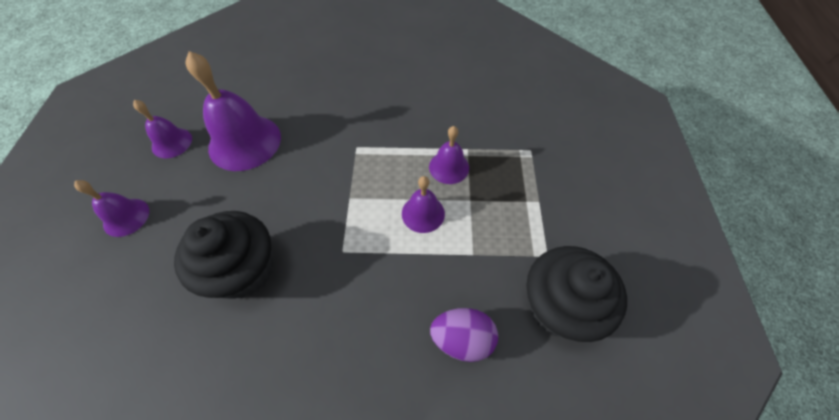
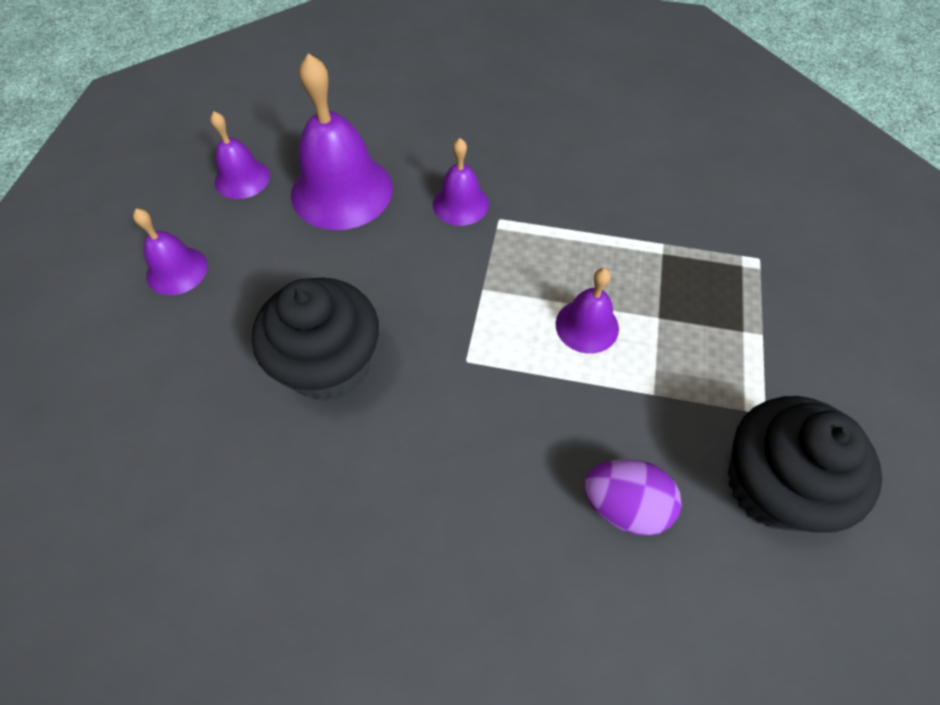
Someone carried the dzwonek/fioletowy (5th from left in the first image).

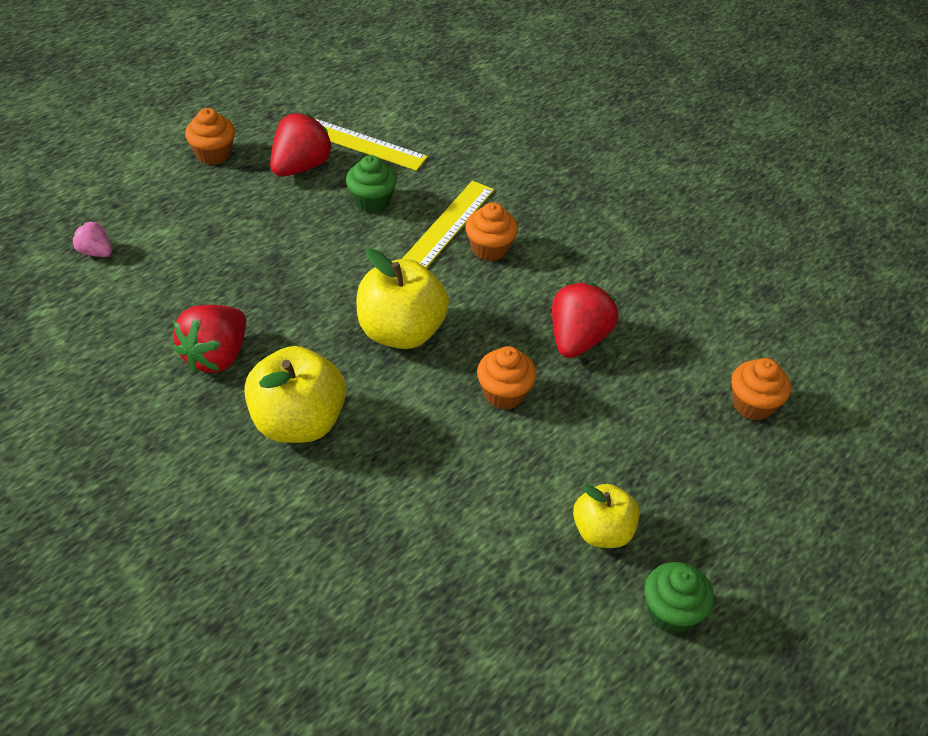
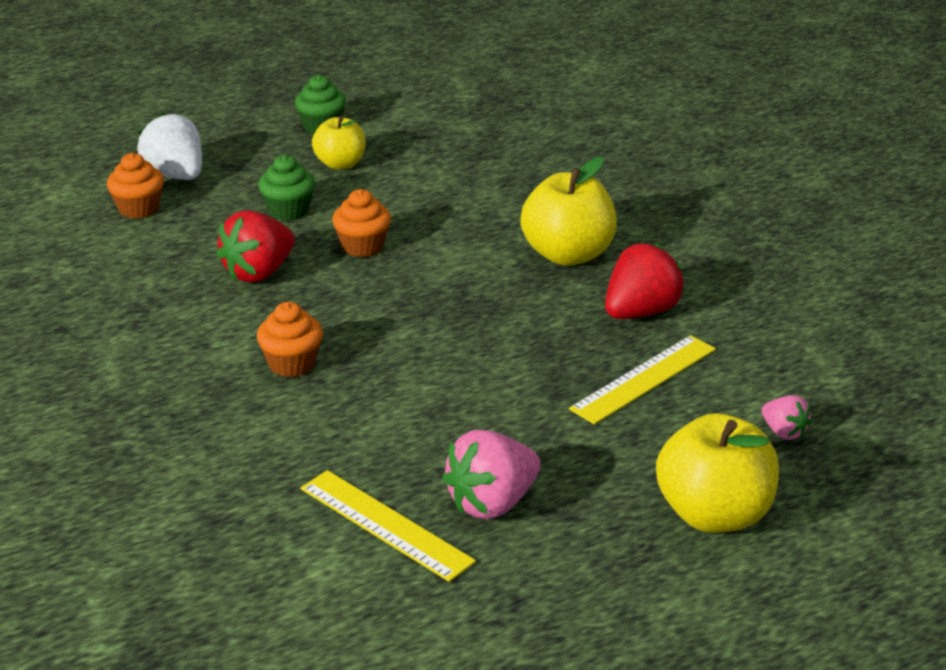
Someone took away the muffinka/pomarańczowy (1st from left). Someone repainted the truskawka/czerwony (2nd from left), which became the truskawka/różowy (1st from left). Someone carried the muffinka/zielony (1st from left). Someone carried the jabłko/żółty (2nd from left in the first image). Someone carried the linijka/żółty (2nd from left). Someone put down the truskawka/biały.

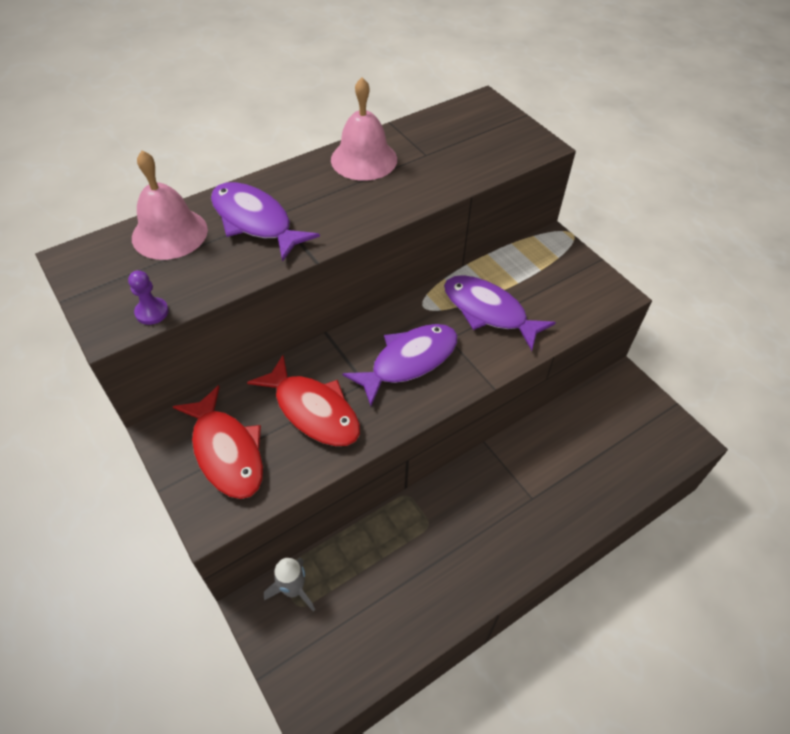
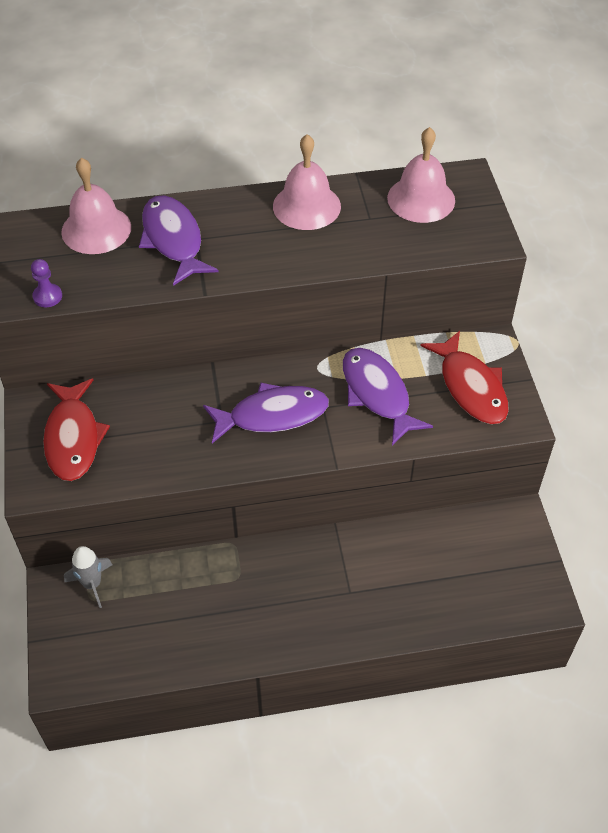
Someone carried the ryba/czerwony (2nd from left). Someone put down the dzwonek/różowy (3rd from left).

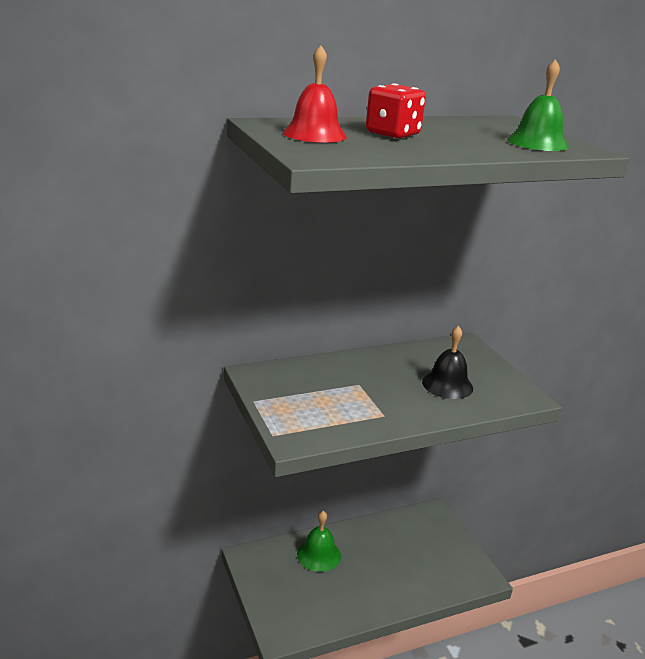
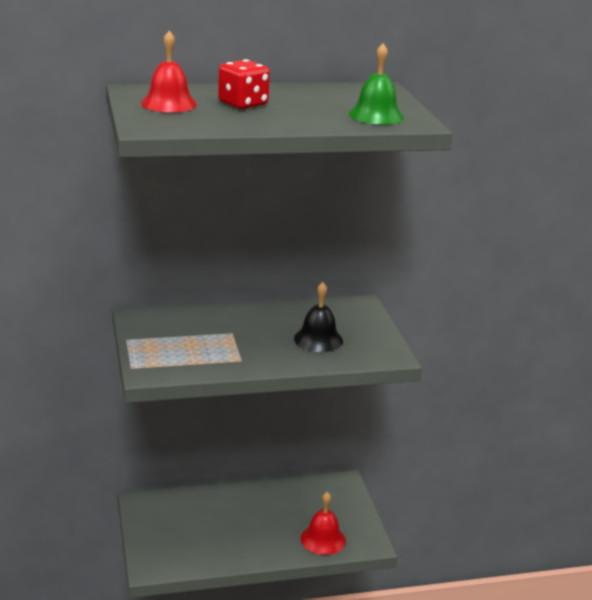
Someone took away the dzwonek/zielony (1st from left). Someone put down the dzwonek/czerwony (2nd from left).

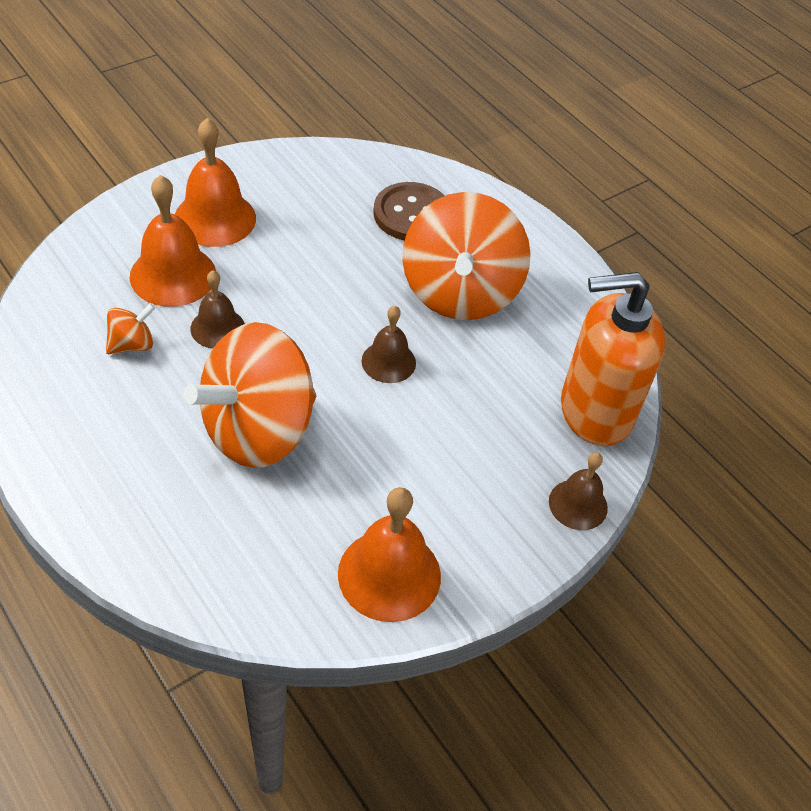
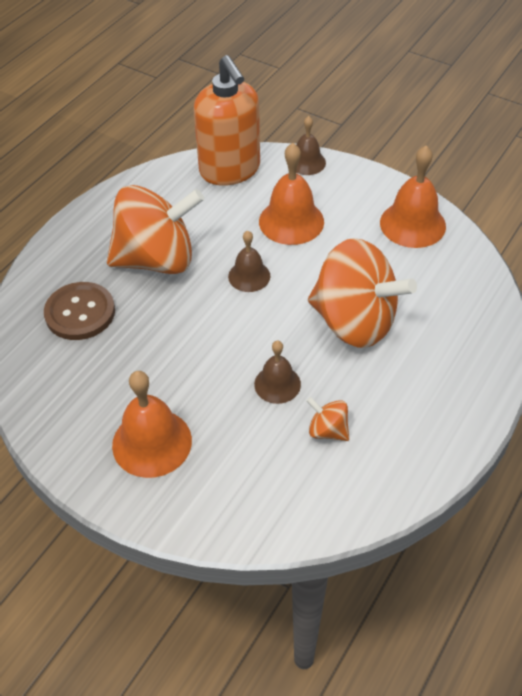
Someone carried the dzwonek/pomarańczowy (1st from left in the first image).

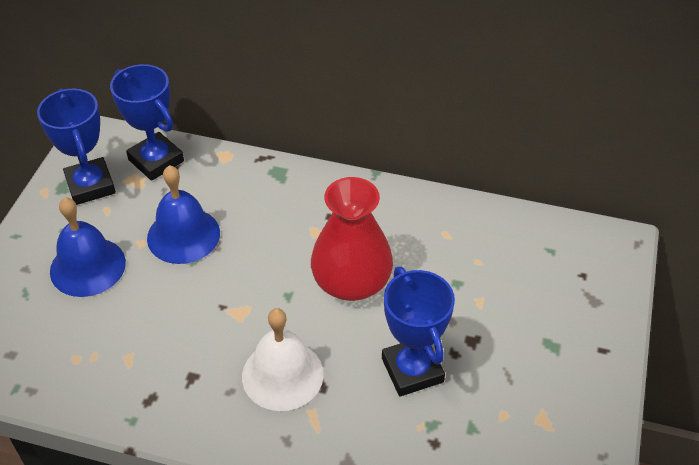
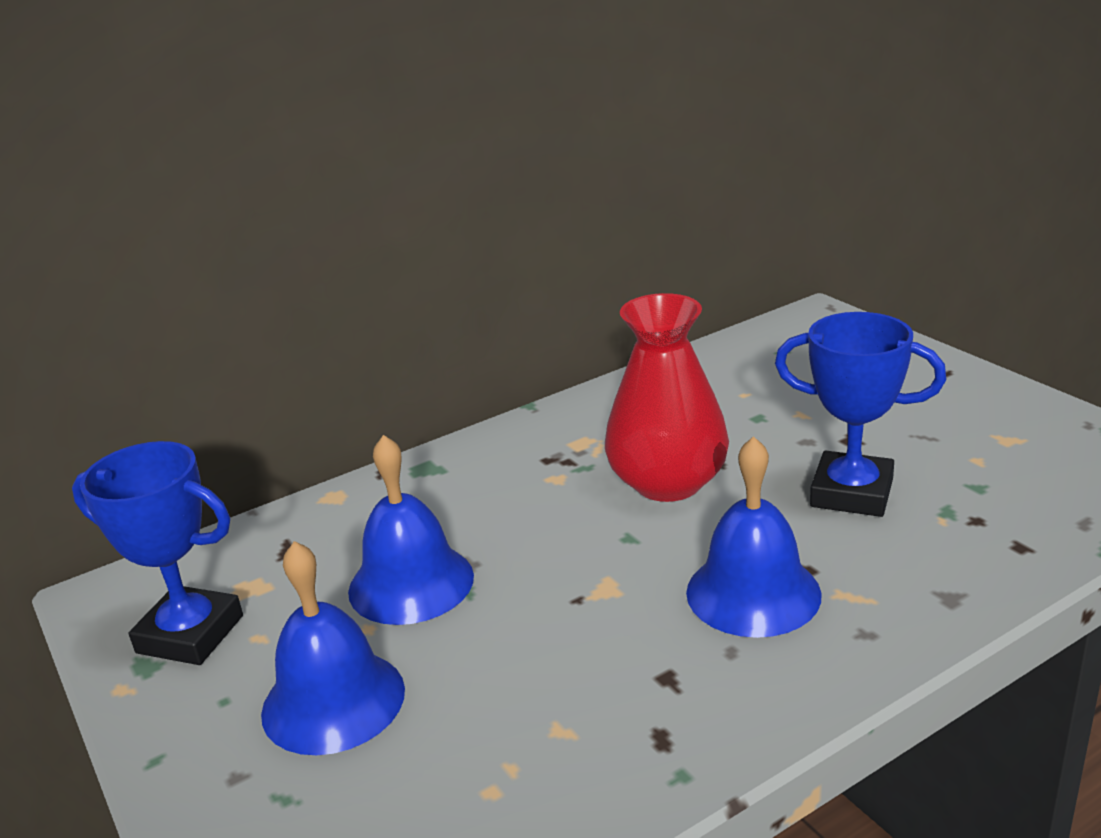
Someone took away the puchar/niebieski (2nd from left). Someone repainted the dzwonek/biały, which became the dzwonek/niebieski (3rd from left).

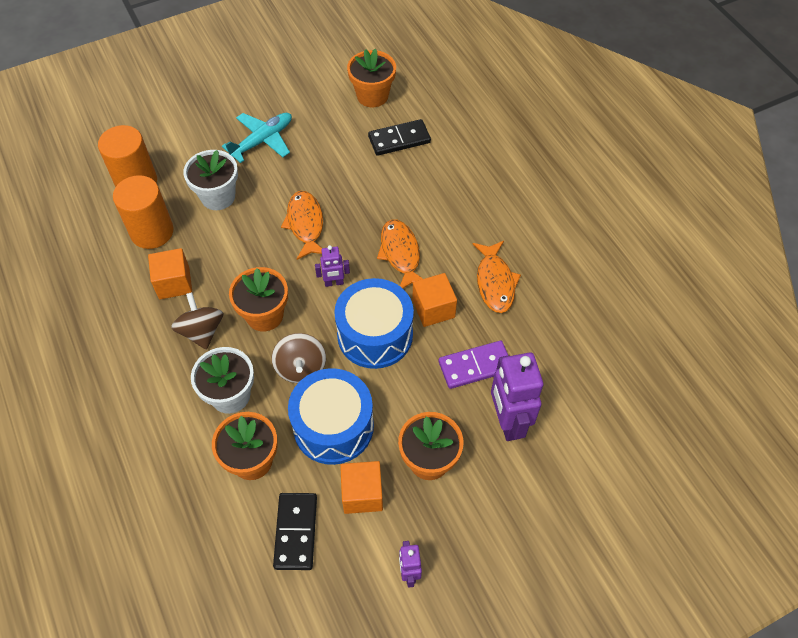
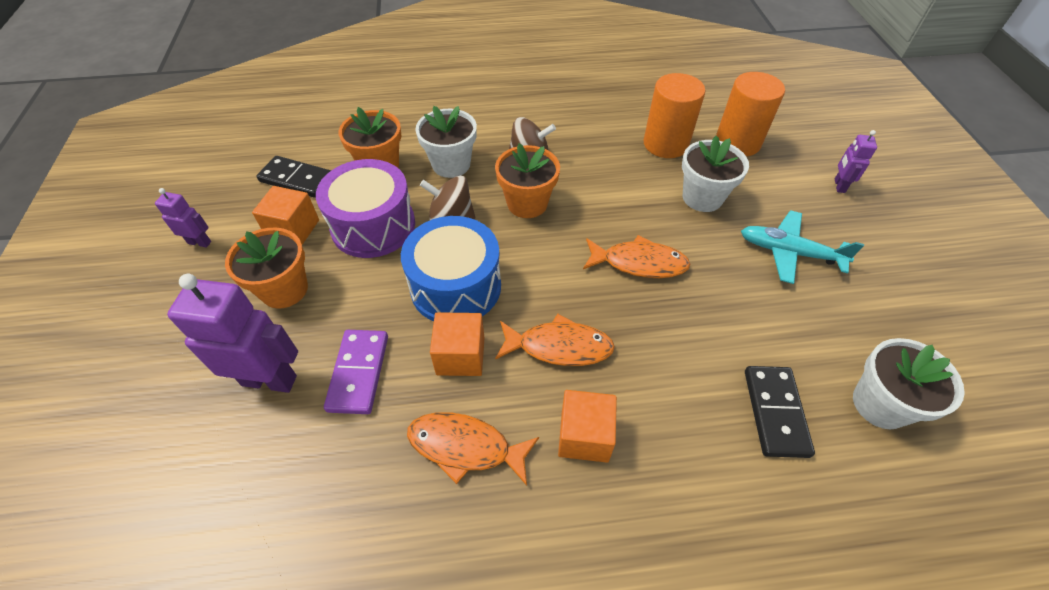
Someone carried the sześcian/pomarańczowy (1st from left in the first image). Someone rotated the samolot/turkusowy by 135 degrees clockwise. Someone repainted the bęben/niebieski (1st from left), which became the bęben/fioletowy. Someone carried the robot/fioletowy (1st from left in the first image). Someone repainted the doniczka/pomarańczowy (3rd from left), which became the doniczka/biały (3rd from left).

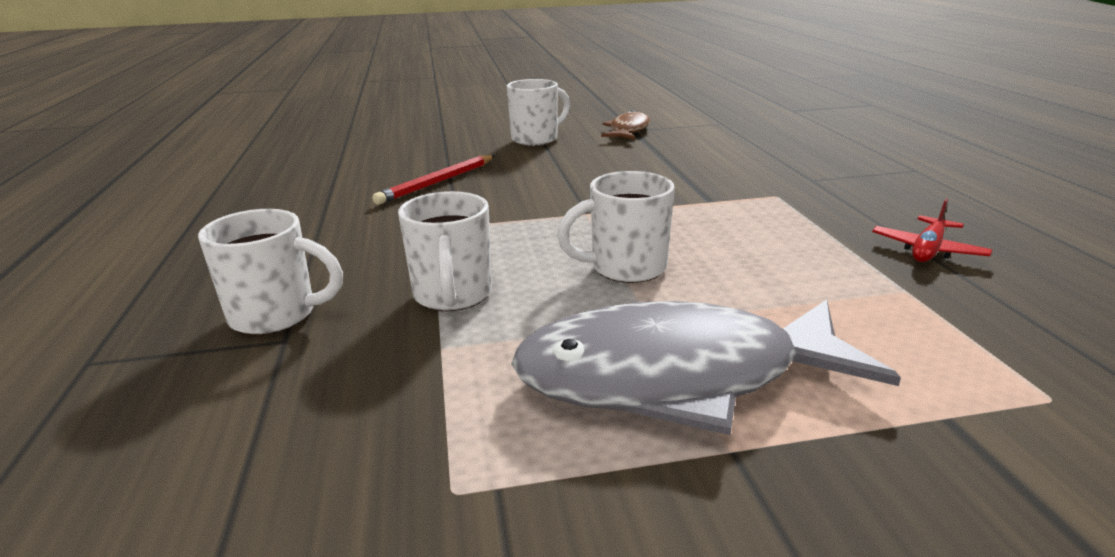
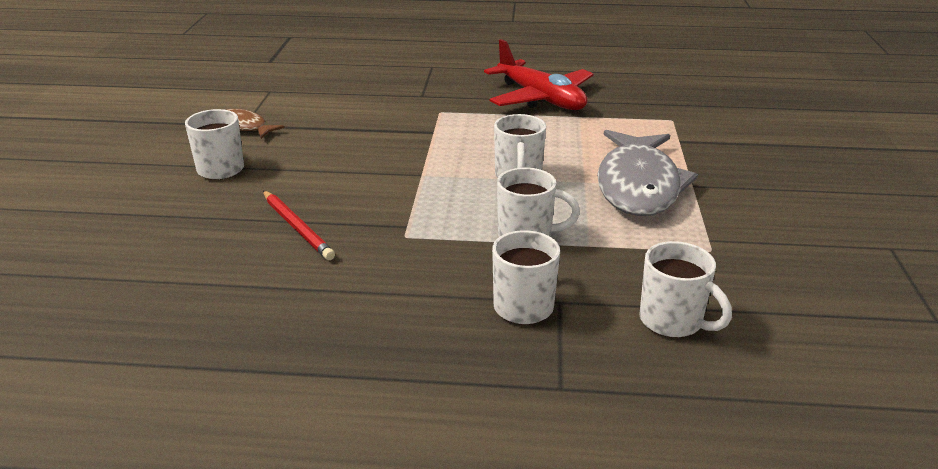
Someone scaled the samolot/czerwony by 2.17. Someone put down the kubek/biały (5th from left).

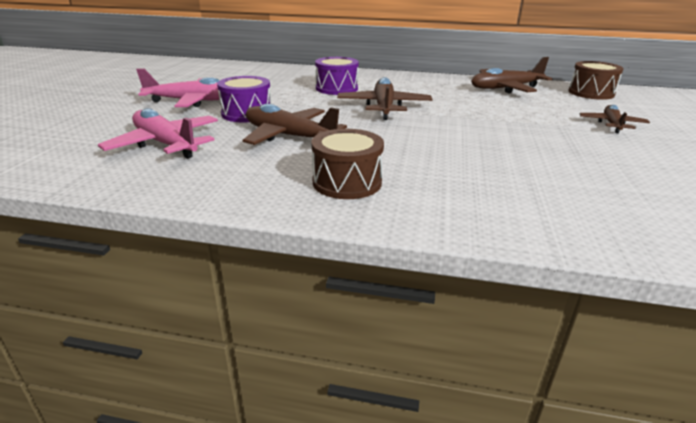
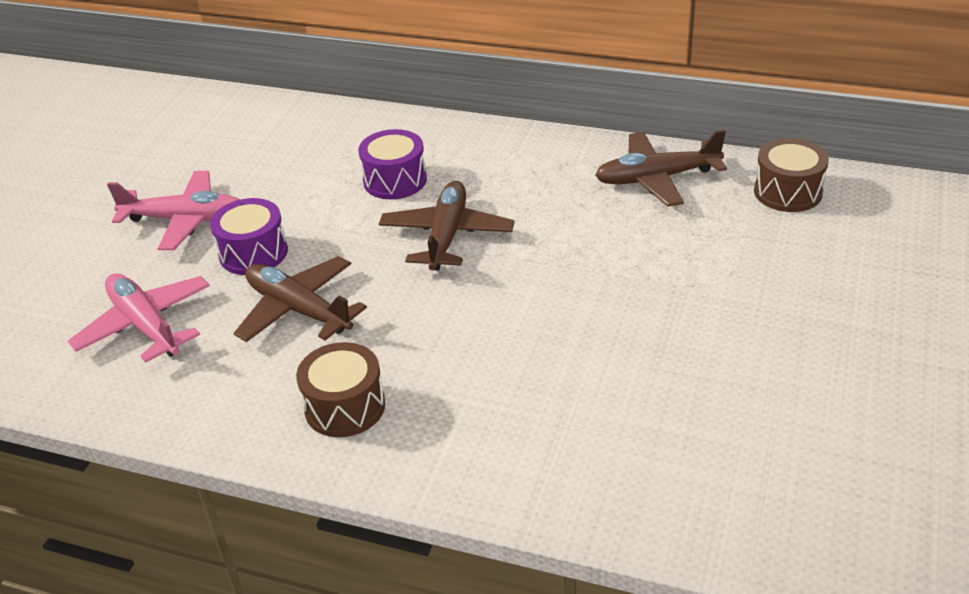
Someone took away the samolot/brązowy (4th from left).

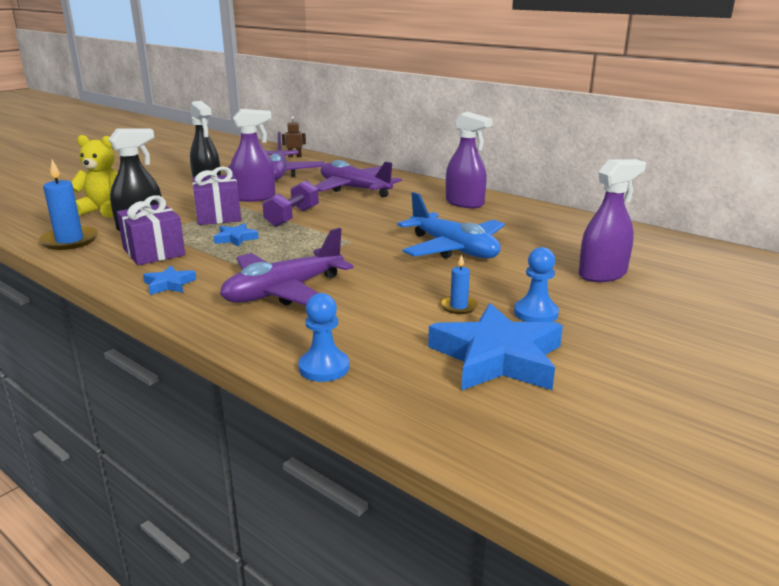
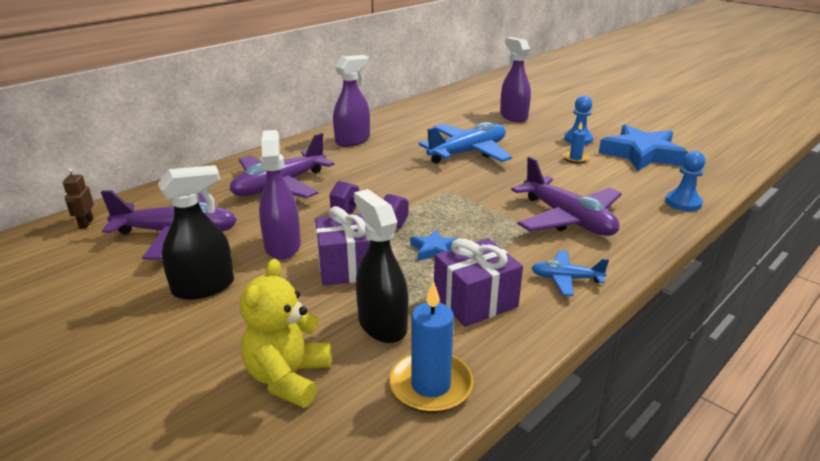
Someone swapped the gwiazda/niebieski (1st from left) for the samolot/niebieski (2nd from left).

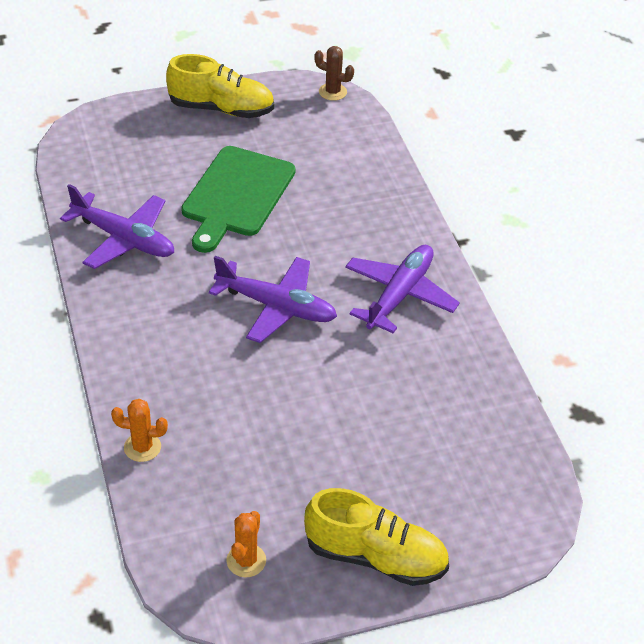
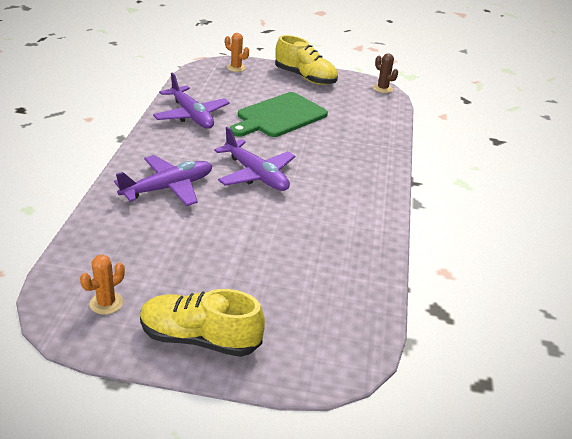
Someone carried the kaktus/pomarańczowy (1st from left in the first image). Someone rotated the but/żółty (2nd from left in the first image) by 150 degrees clockwise. Someone carried the samolot/fioletowy (3rd from left in the first image).

